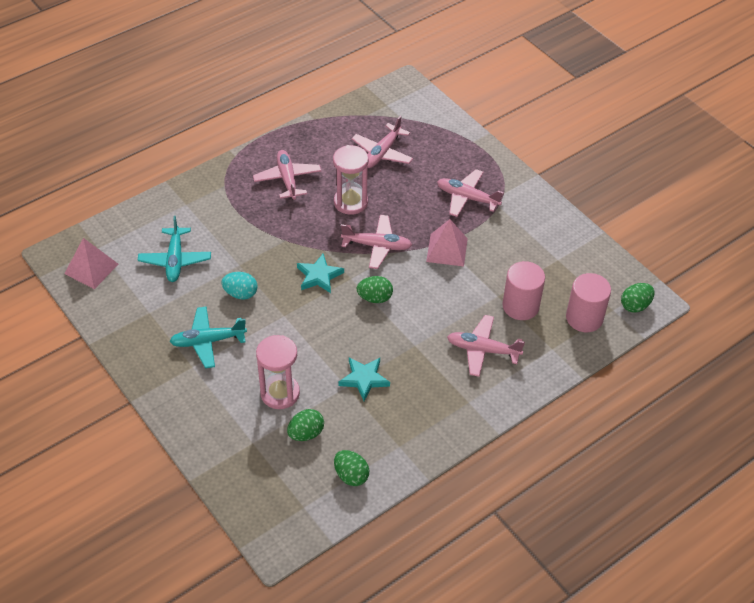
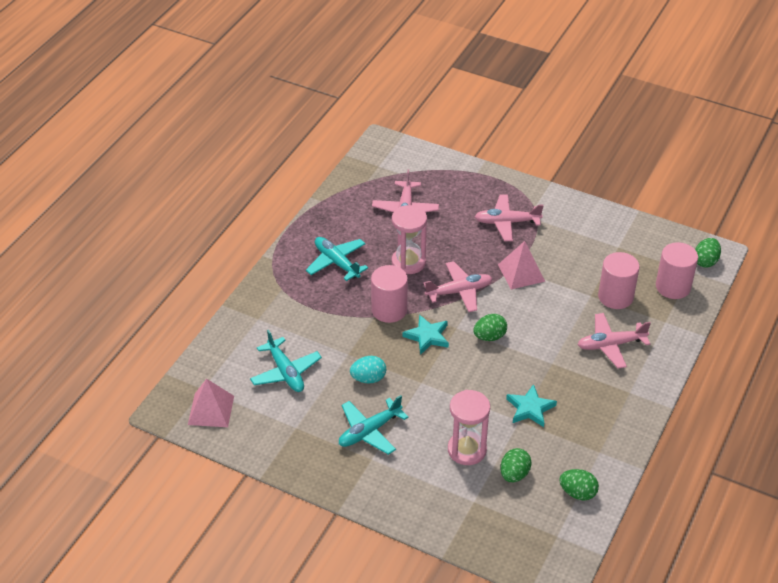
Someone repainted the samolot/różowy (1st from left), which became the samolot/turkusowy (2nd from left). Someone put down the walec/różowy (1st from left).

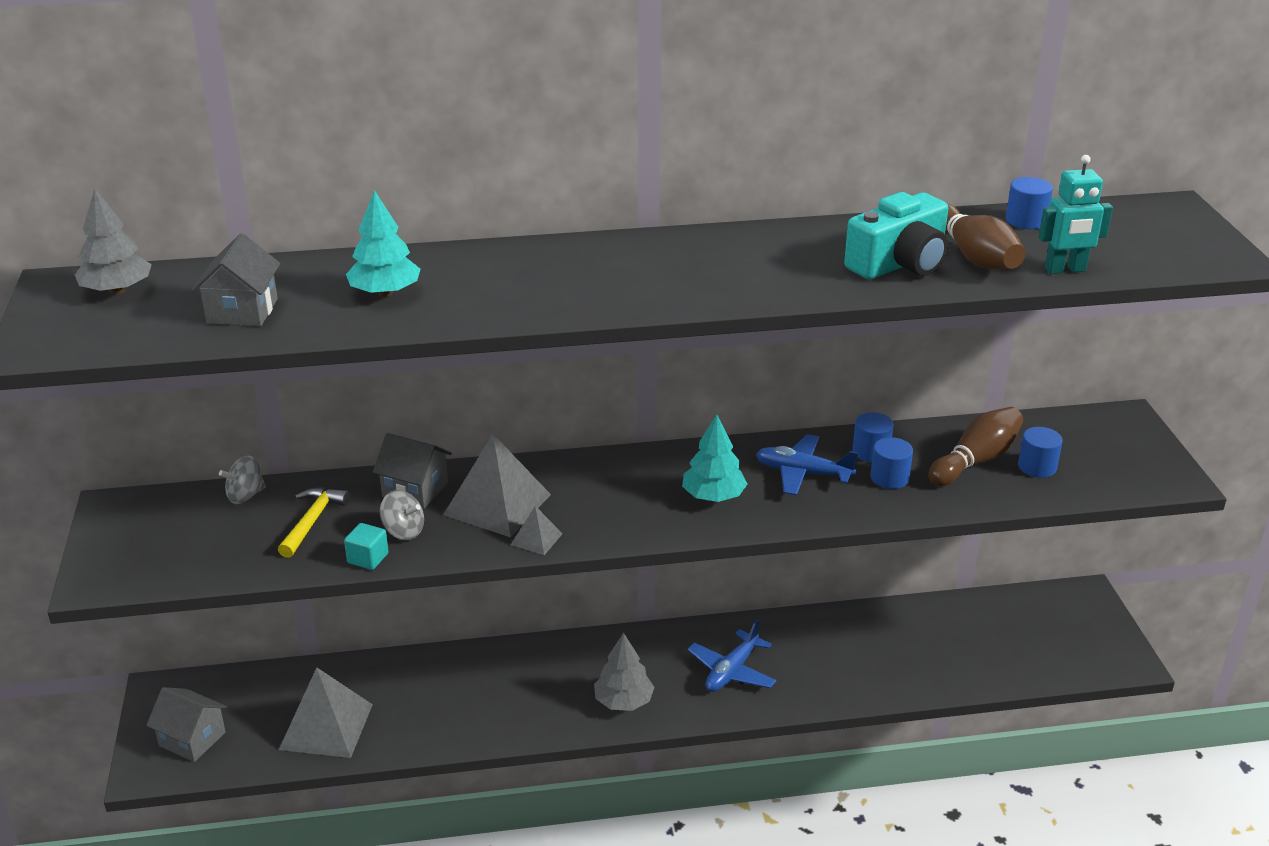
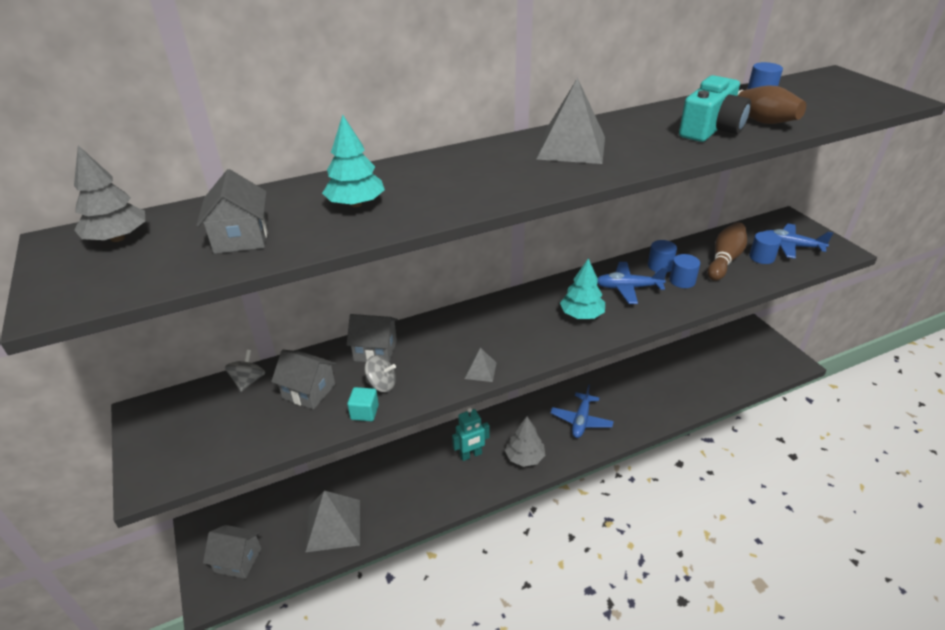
Someone rotated the bączek/szary (1st from left) by 150 degrees clockwise. Someone swapped the młotek/żółty for the domek/szary (3rd from left). Someone carried the piramida/szary (2nd from left in the first image). Someone carried the robot/turkusowy. Someone put down the samolot/niebieski (3rd from left).

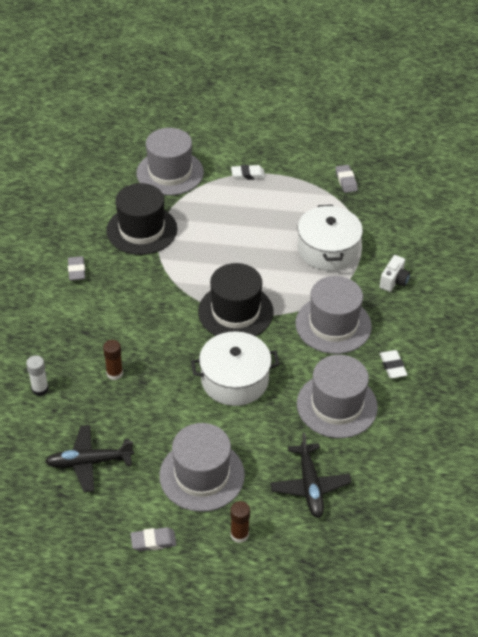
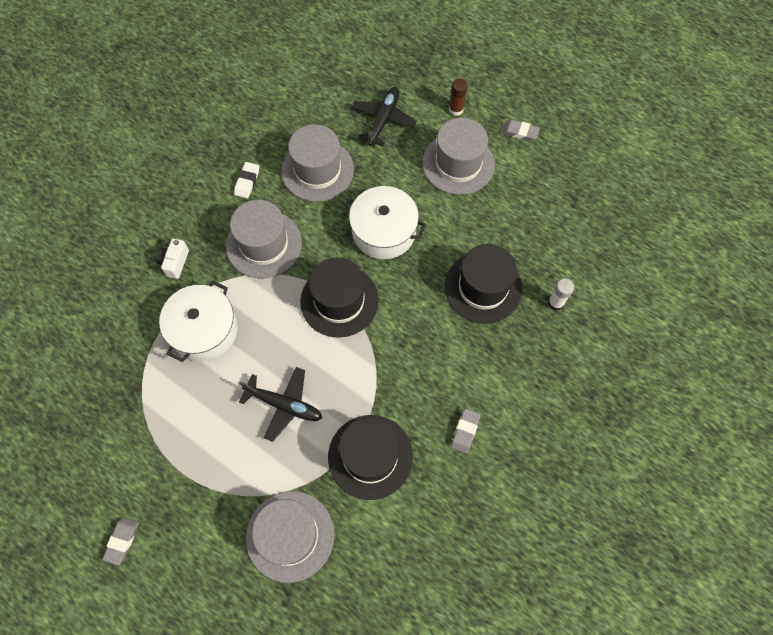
Someone carried the samolot/czarny (1st from left). Someone swapped the klej w sztyfcie/brązowy (1st from left) for the kapelusz/czarny (3rd from left). Someone took away the gumka do mazania/biały (1st from left). Someone carried the gumka do mazania/szary (3rd from left in the first image). Someone rotated the aparat fotograficzny/biały by 45 degrees counterclockwise.

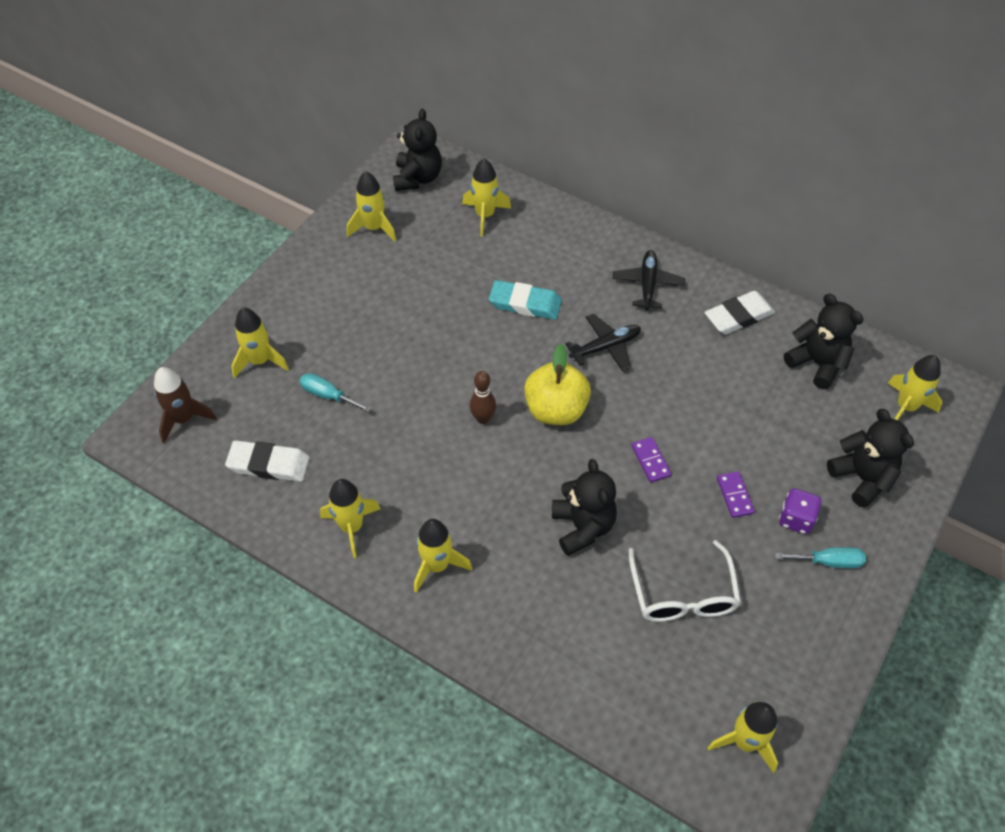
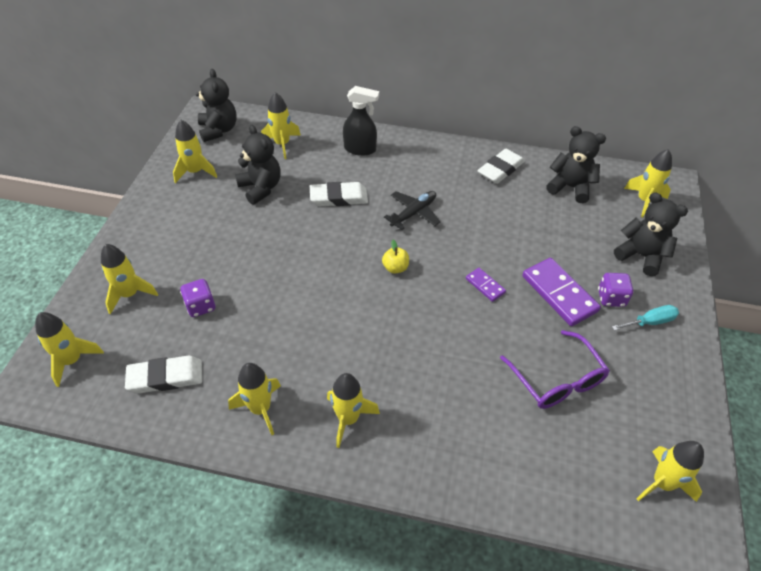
Someone repainted the rakieta/brązowy, which became the rakieta/żółty (1st from left). Someone swapped the śrubokręt/turkusowy (1st from left) for the kostka do gry/fioletowy (1st from left). Someone took away the kręgiel/brązowy. Someone repainted the gumka do mazania/turkusowy, which became the gumka do mazania/biały (2nd from left). Someone scaled the jabłko/żółty by 0.50. Someone carried the miś/czarny (2nd from left). Someone took away the samolot/czarny (2nd from left). Someone repainted the okulary/biały, which became the okulary/fioletowy. Someone scaled the kostka domina/fioletowy (2nd from left) by 1.93. Someone put down the spryskiwacz/czarny.

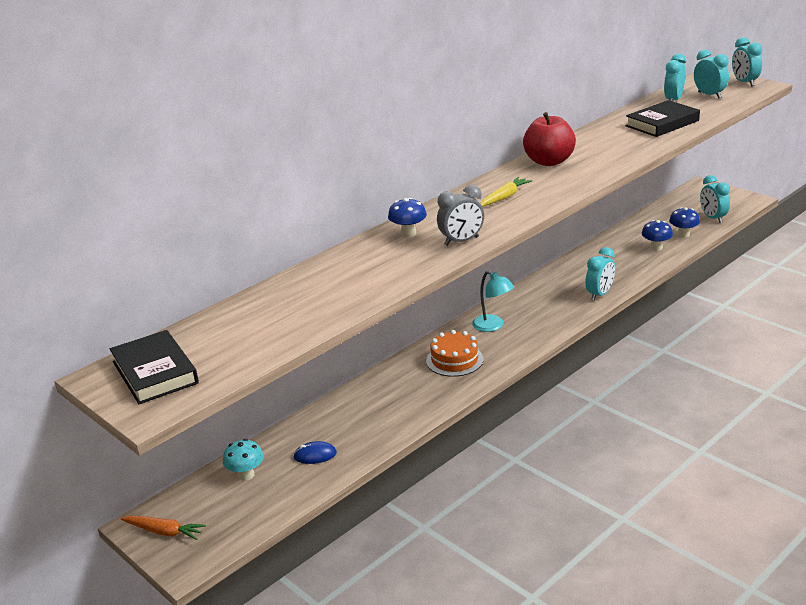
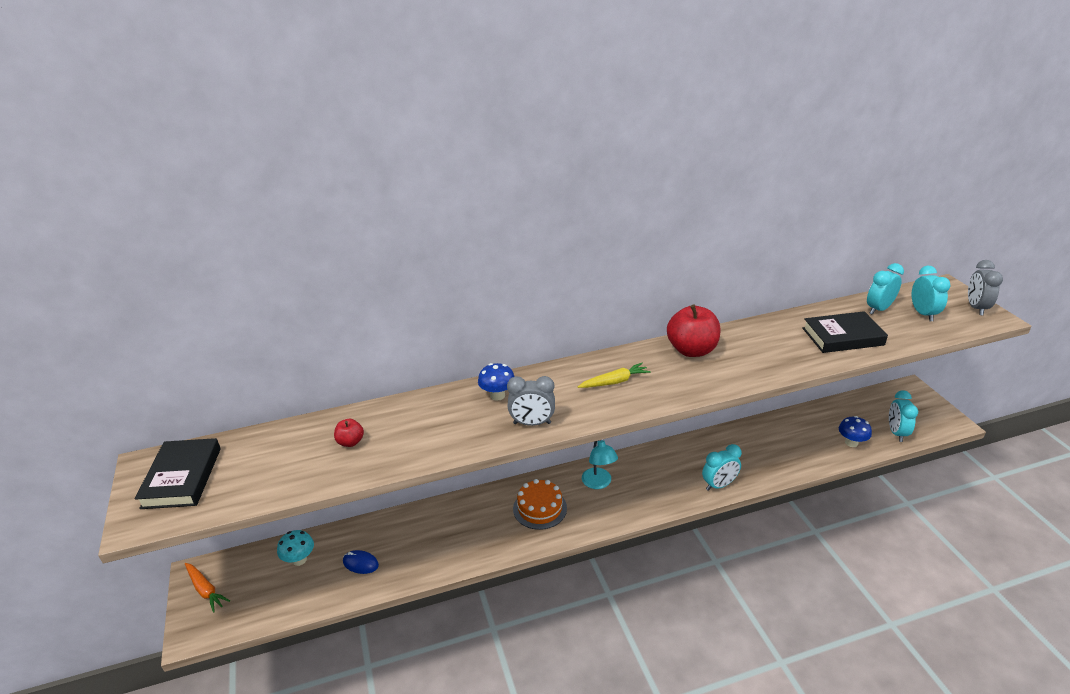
Someone took away the grzyb/niebieski (2nd from left). Someone repainted the budzik/turkusowy (5th from left), which became the budzik/szary (2nd from left). Someone put down the jabłko/czerwony (1st from left).

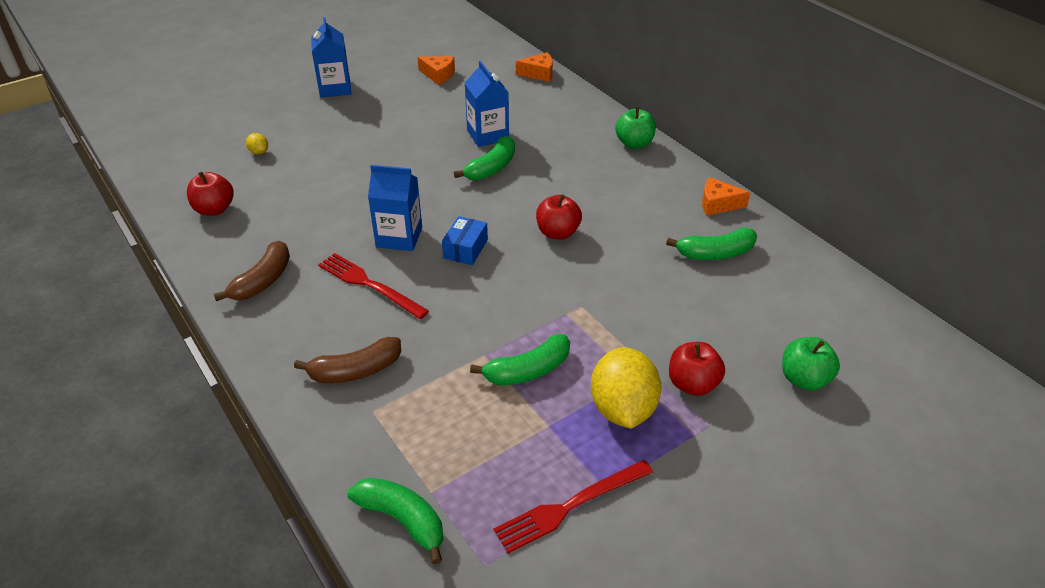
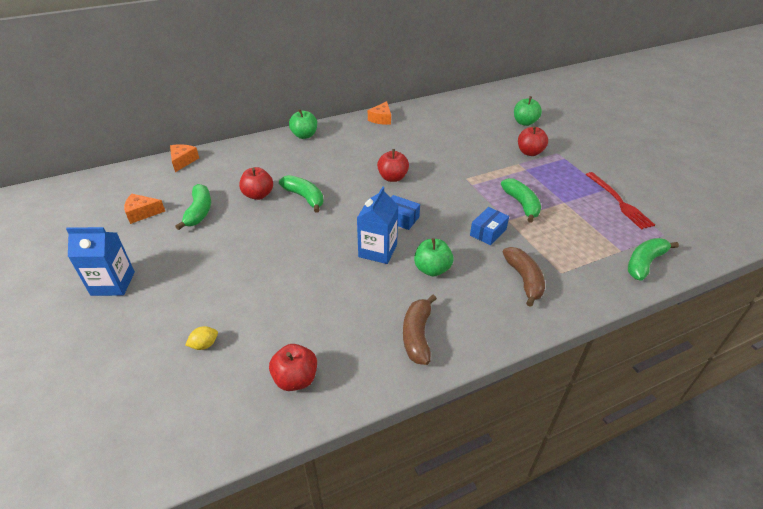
Someone rotated the banan/brązowy (1st from left) by 120 degrees counterclockwise. Someone swapped the widelec/czerwony (1st from left) for the jabłko/zielony (2nd from left). Someone rotated the ser/pomarańczowy (1st from left) by 135 degrees counterclockwise. Someone swapped the karton mleka/niebieski (3rd from left) for the jabłko/czerwony (1st from left). Someone took away the cytryna/żółty (2nd from left). Someone carried the banan/zielony (4th from left in the first image). Someone put down the pudełko/niebieski (2nd from left).

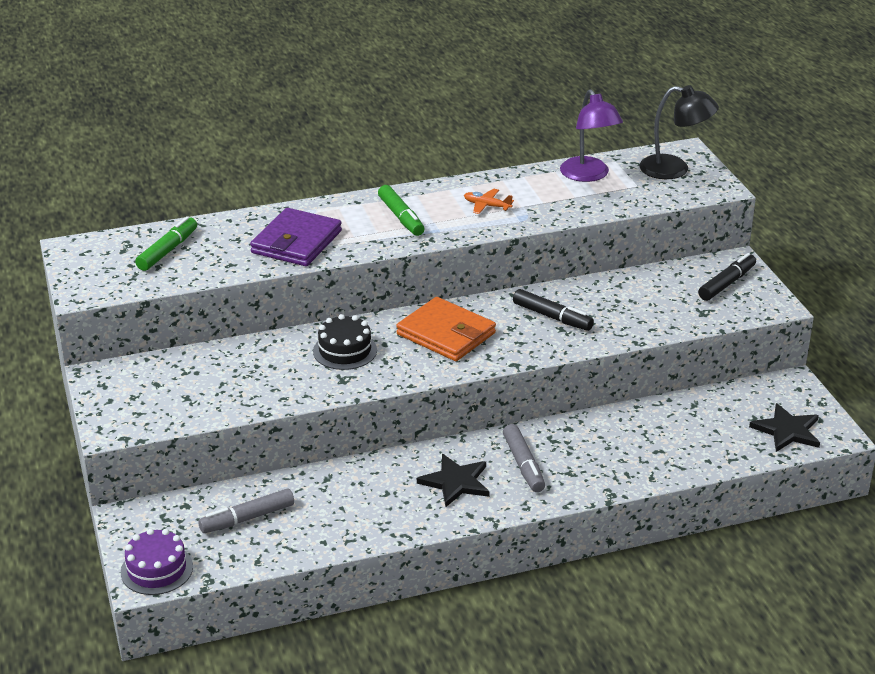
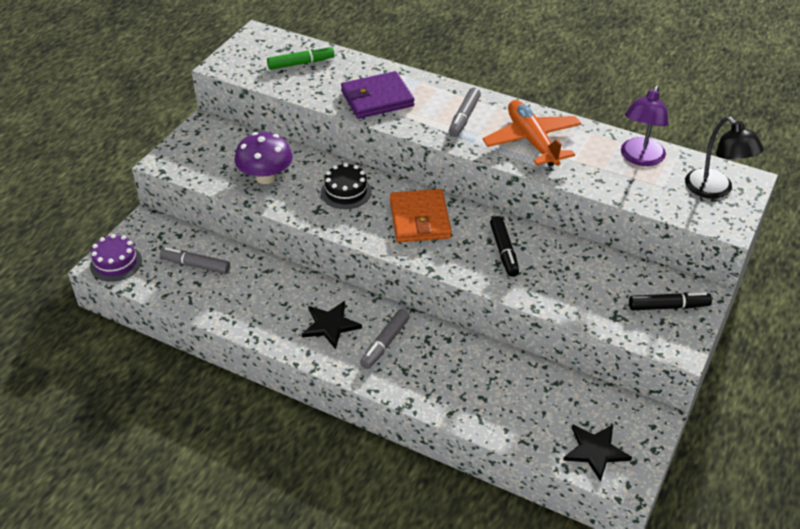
Someone repainted the flamaster/zielony (2nd from left), which became the flamaster/szary (3rd from left). Someone scaled the samolot/pomarańczowy by 2.31. Someone put down the grzyb/fioletowy.

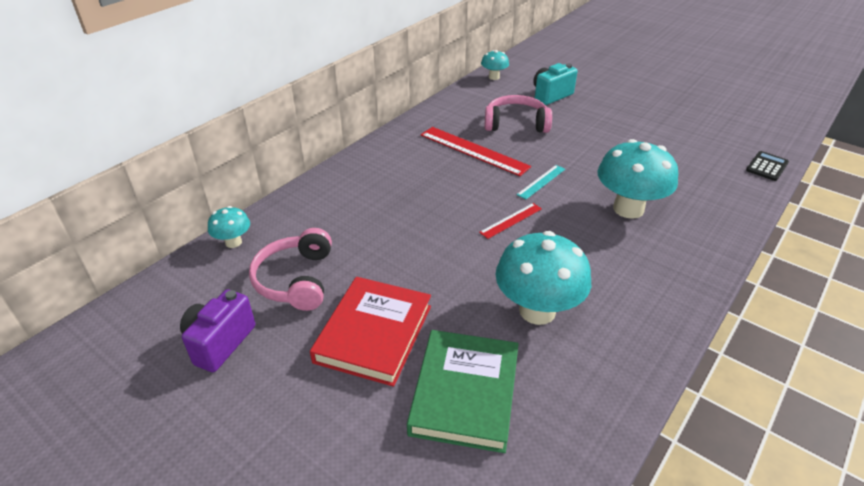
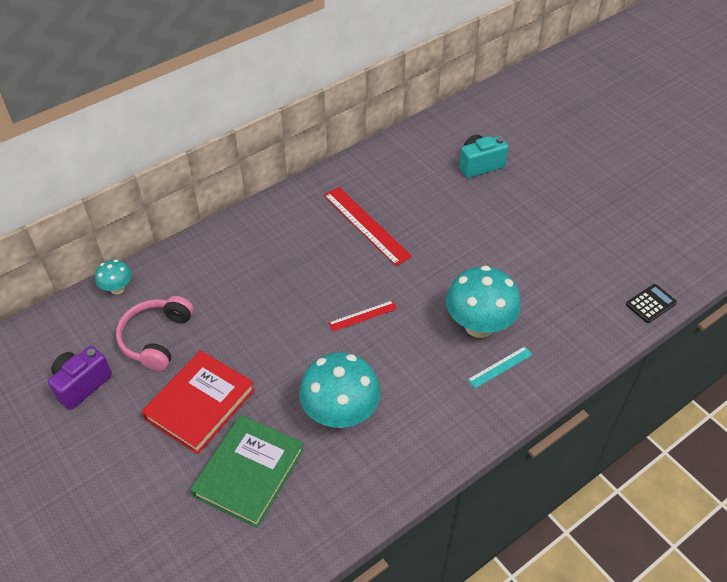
Someone took away the grzyb/turkusowy (2nd from left). Someone took away the słuchawki/różowy (2nd from left). Someone carried the linijka/turkusowy.

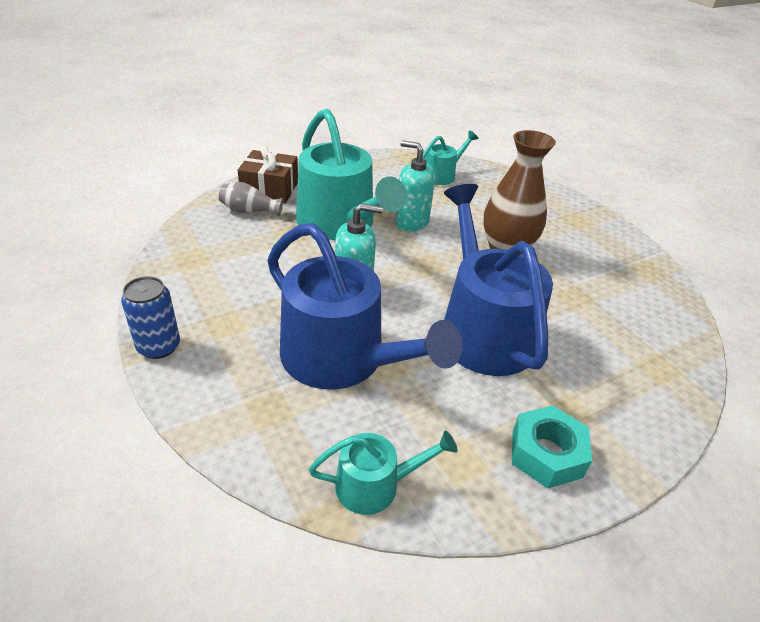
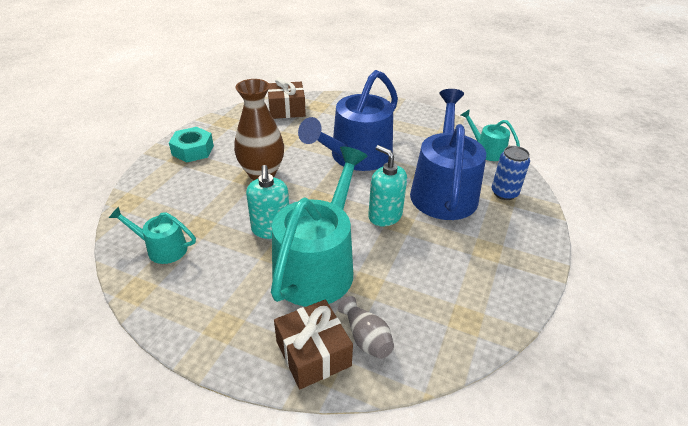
Someone carried the puszka/niebieski. Someone carried the nakrętka/turkusowy. Someone put down the prezent/brązowy (1st from left).

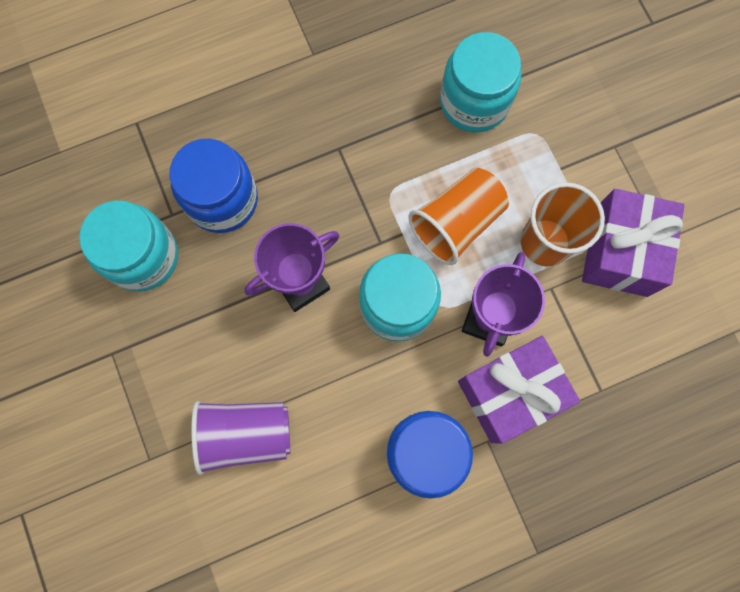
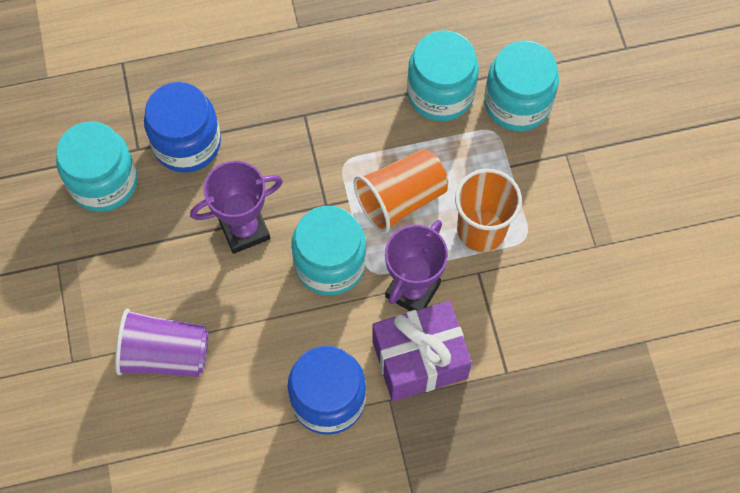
Someone took away the prezent/fioletowy (2nd from left). Someone put down the słoik/turkusowy (4th from left).

